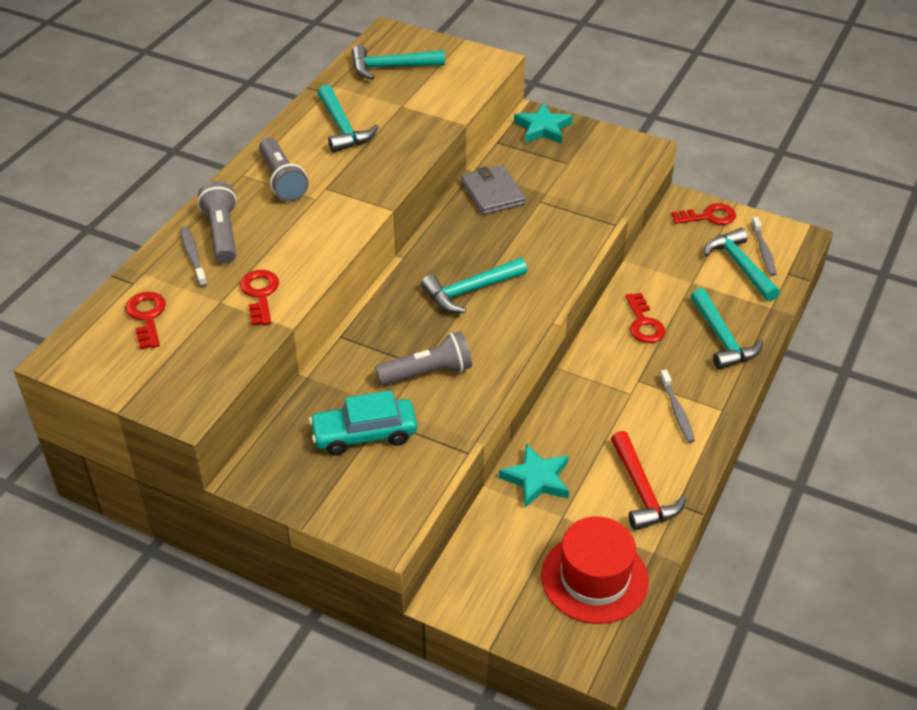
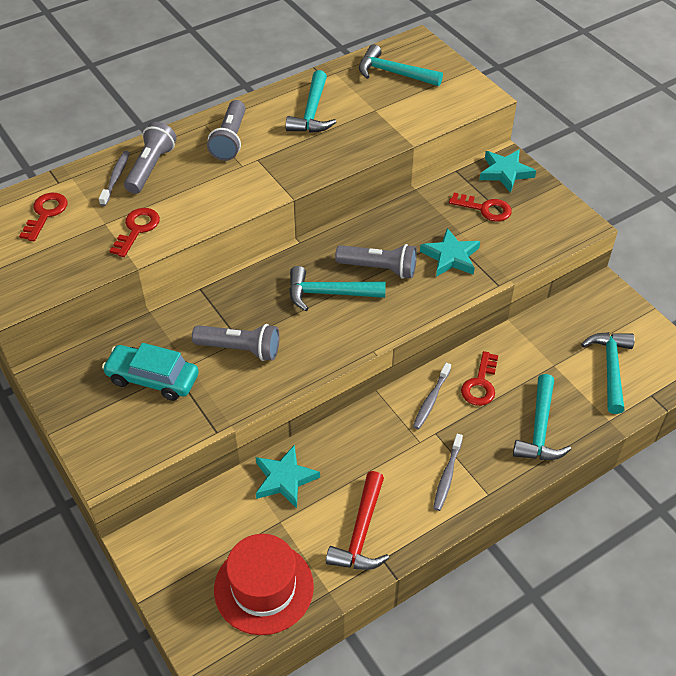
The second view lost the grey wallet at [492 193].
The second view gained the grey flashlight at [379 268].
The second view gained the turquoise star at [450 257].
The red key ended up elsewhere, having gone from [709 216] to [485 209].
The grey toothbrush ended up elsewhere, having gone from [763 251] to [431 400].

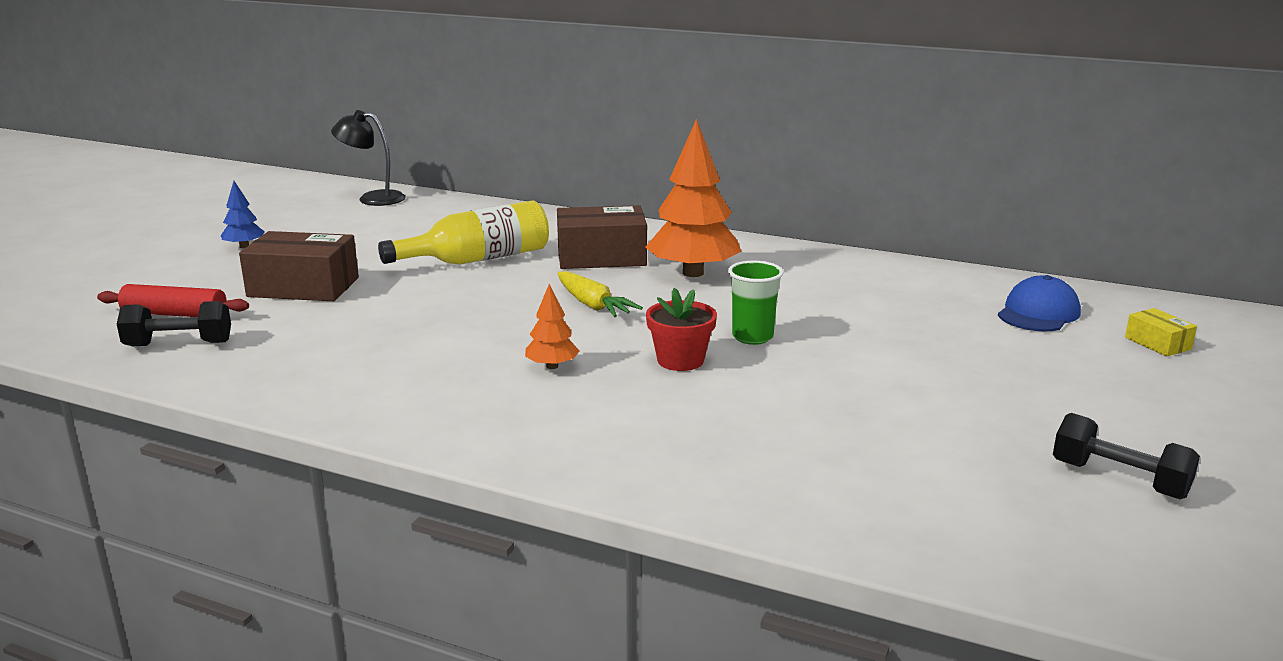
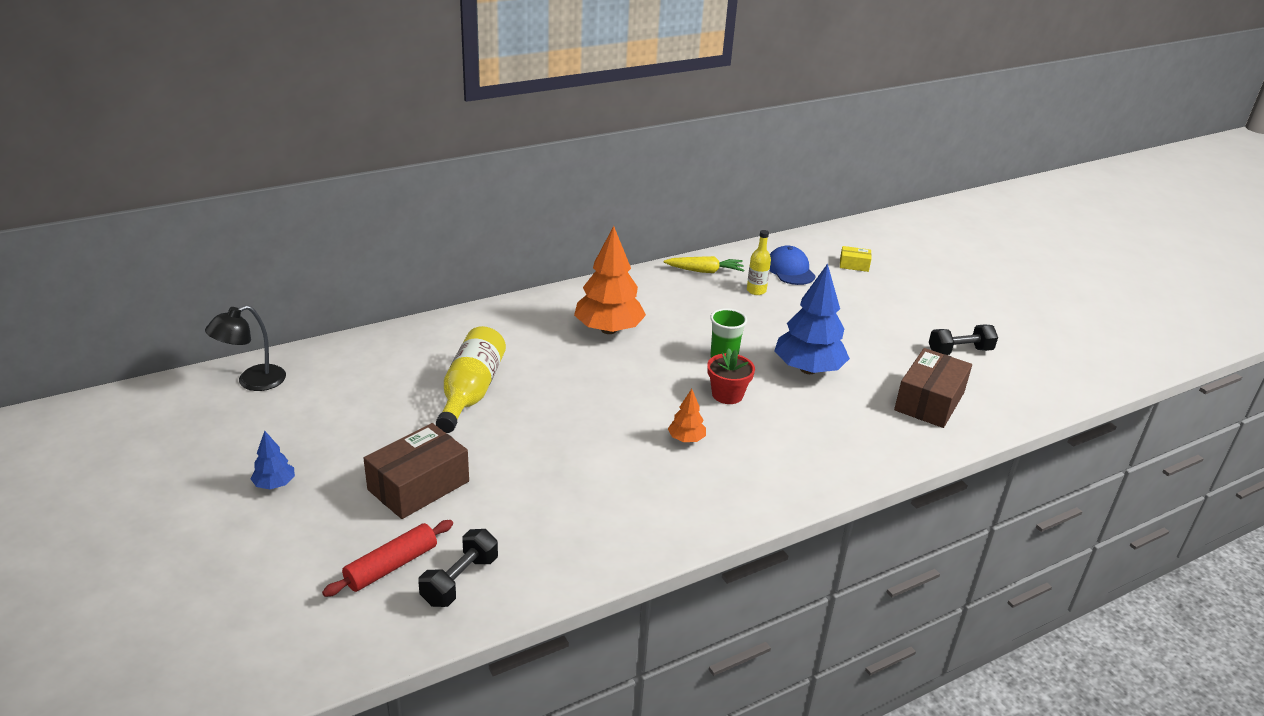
The second view gained the yellow bottle at [756 290].
The second view gained the blue tree at [808 369].
The brown box ended up elsewhere, having gone from [601 257] to [929 401].
The yellow carrot ended up elsewhere, having gone from [592 305] to [704 271].

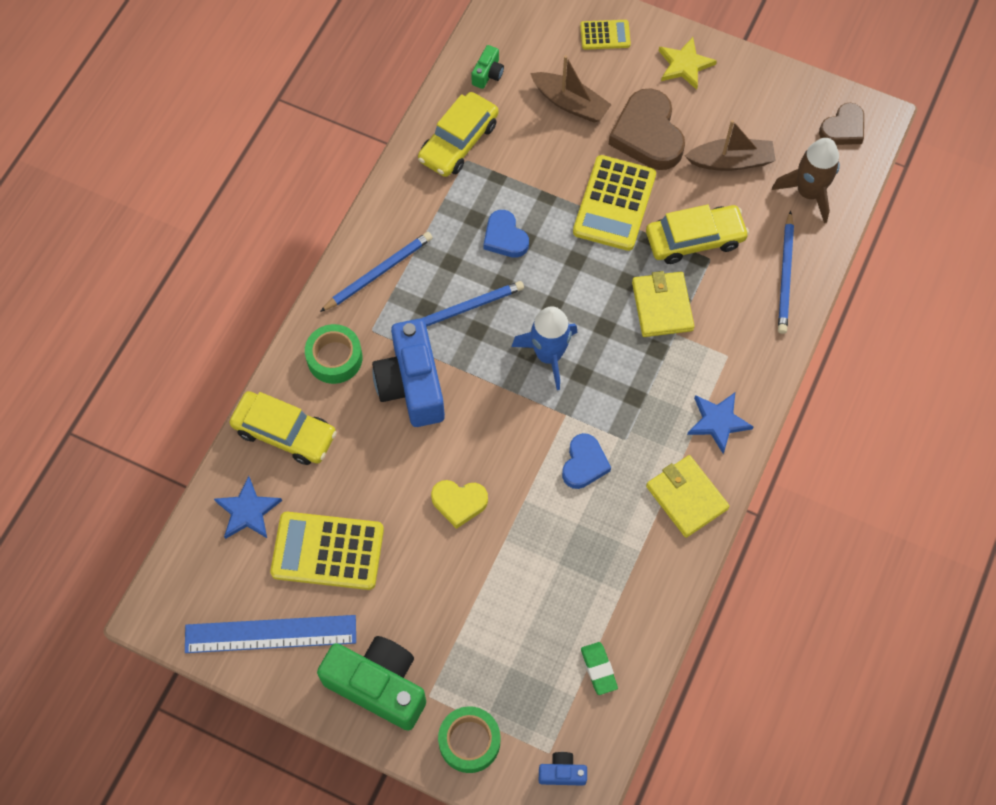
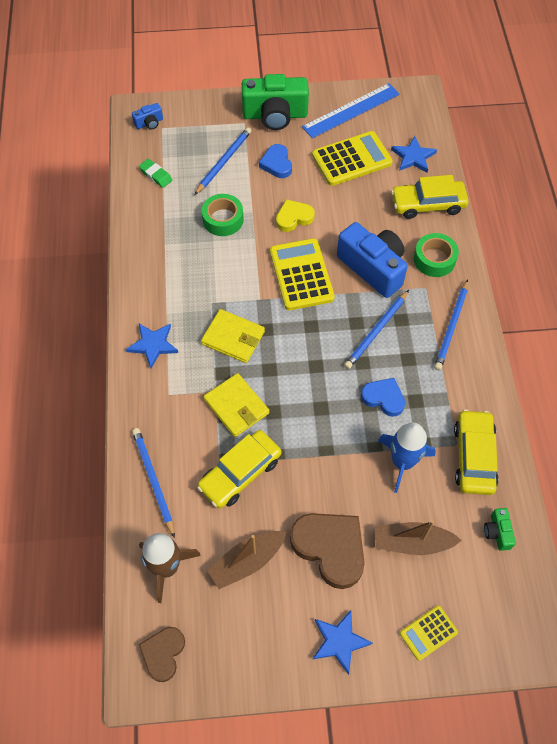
The second view gained the blue pencil at [223 162].
The green tape ended up elsewhere, having gone from [469 741] to [223 219].
The blue rocket ended up elsewhere, having gone from [548 355] to [403 462].
The blue heart ended up elsewhere, having gone from [584 464] to [277 164].
The yellow calculator ended up elsewhere, having gone from [614 203] to [301 275].
The yellow wallet ended up elsewhere, having gone from [686 497] to [233 337].
What was the yellow star at [684 65] turned into the blue star at [339 641].

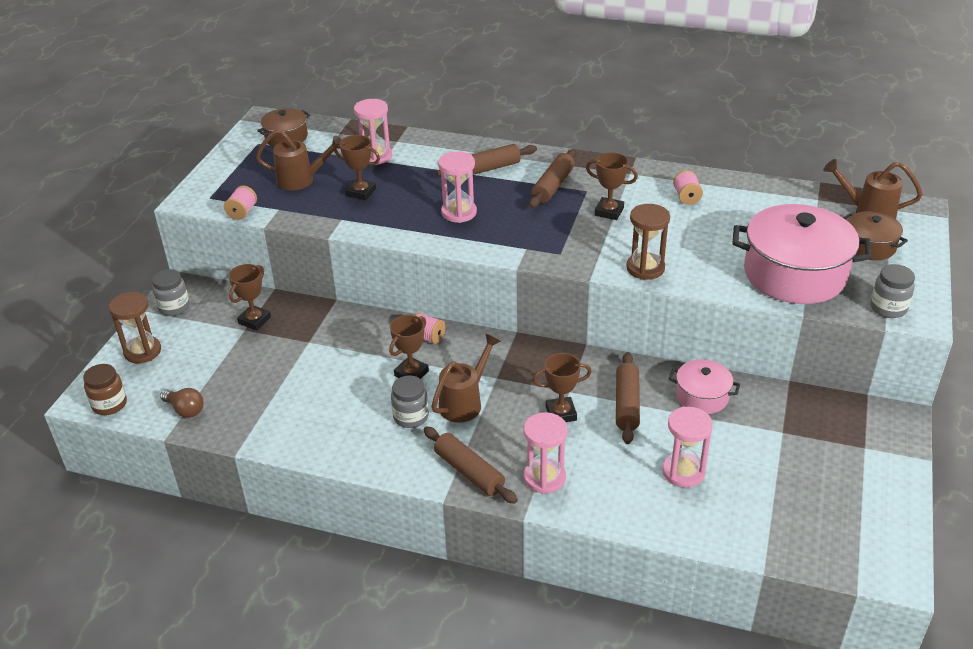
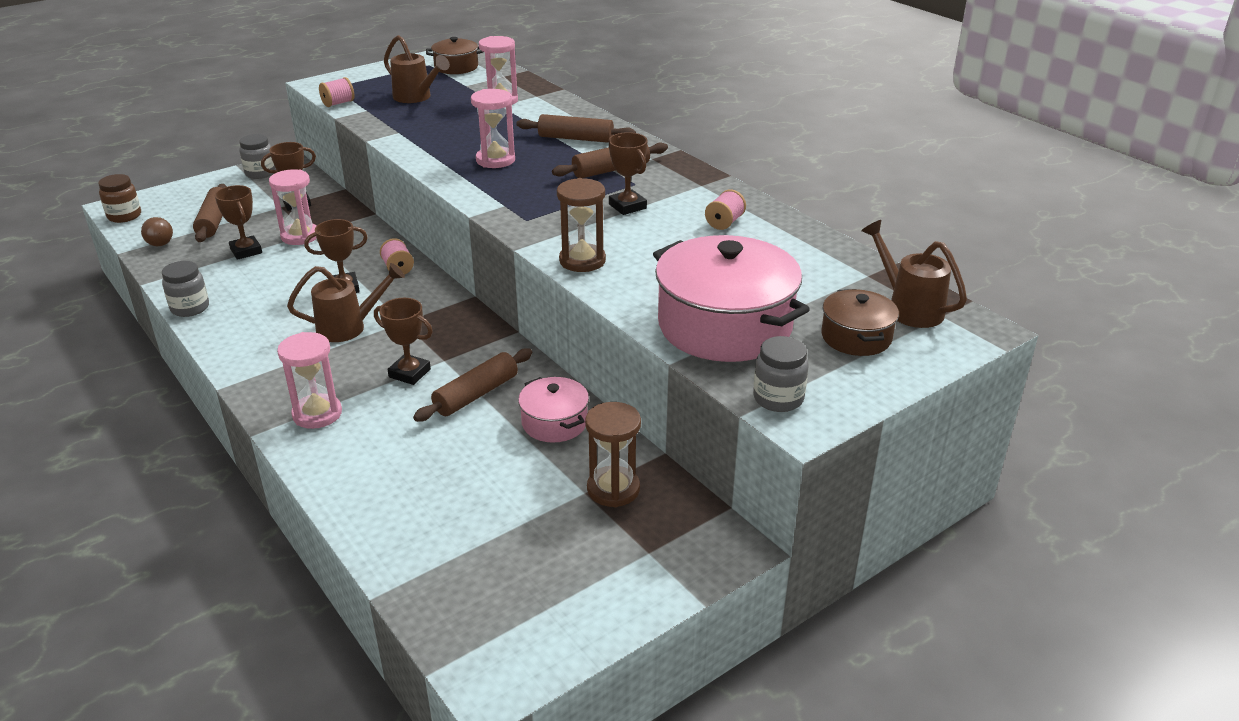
The brown hourglass ended up elsewhere, having gone from [142 351] to [613 489].
The brown trophy ended up elsewhere, having gone from [361 192] to [246 251].
The grey jar ended up elsewhere, having gone from [411 417] to [190 308].
The brown rolling pin ended up elsewhere, having gone from [469 472] to [214 221].
The pink hourglass ended up elsewhere, having gone from [683 472] to [300 236].

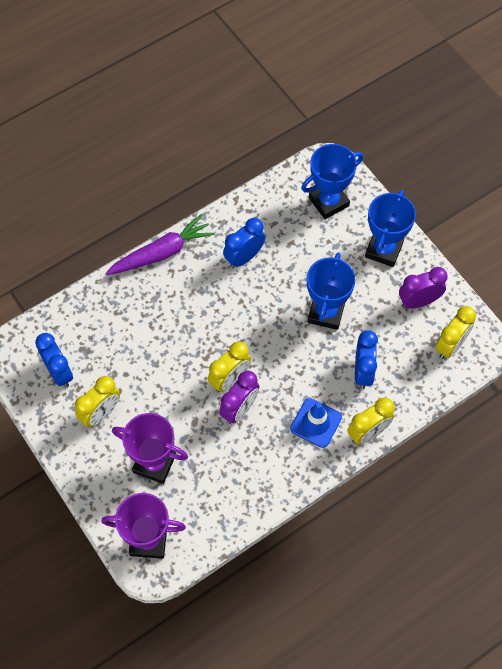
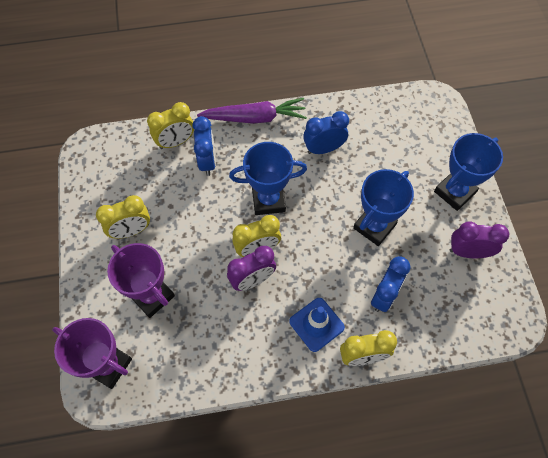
The blue clock ended up elsewhere, having gone from [59 372] to [207 161].
The blue trophy ended up elsewhere, having gone from [328 202] to [268 200].
The yellow clock ended up elsewhere, having gone from [450 345] to [175 142].

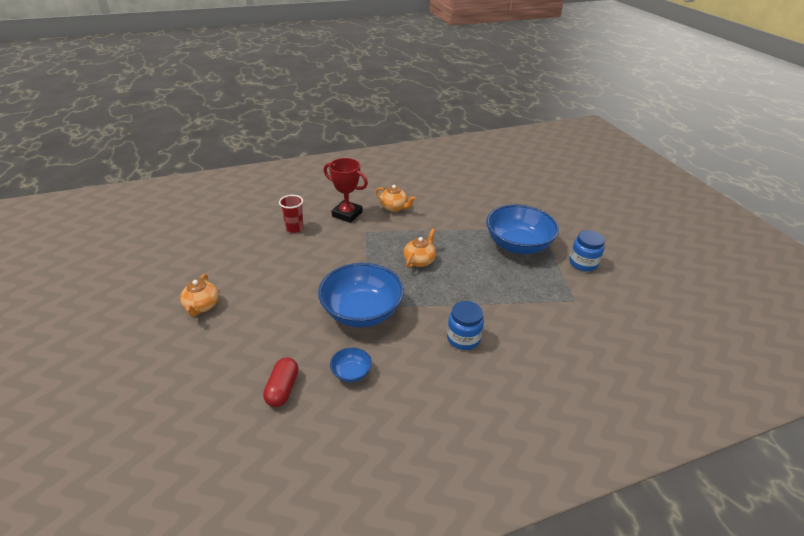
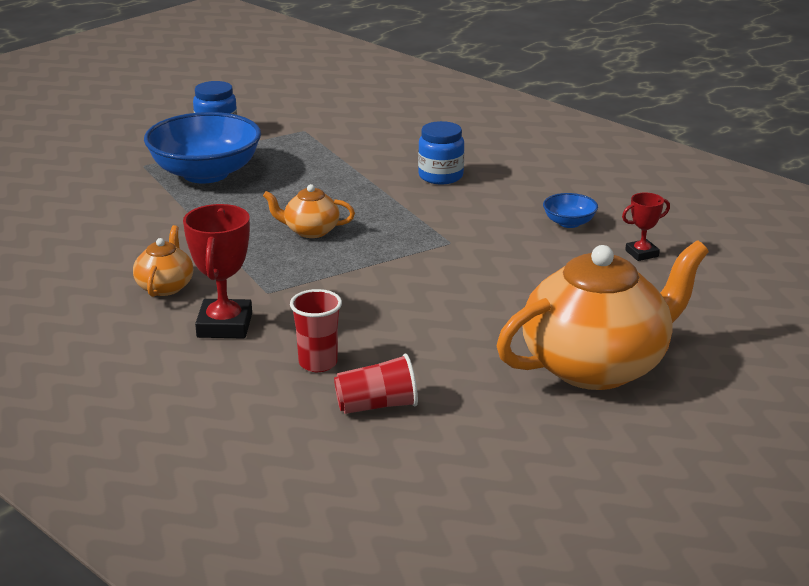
The second view lost the blue bowl at [362 312].
The second view gained the red cup at [377 406].
Where the red capsule stood at [282 389], the red trophy came to stand at [641 253].
The size of the orange teapot at [202 306] changed by a factor of 2.23.

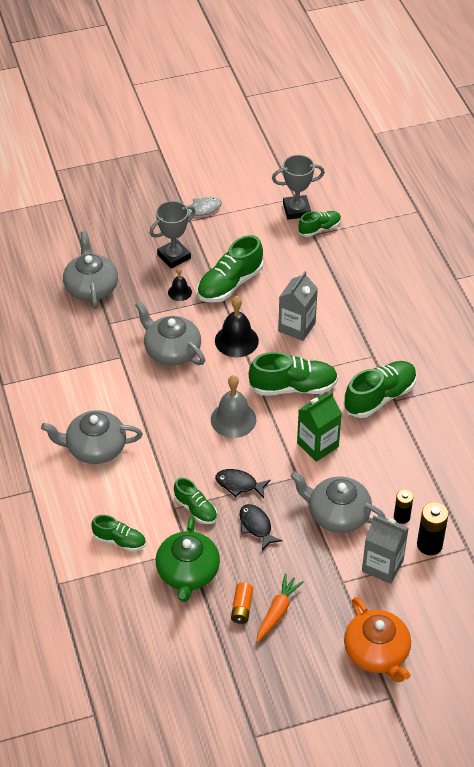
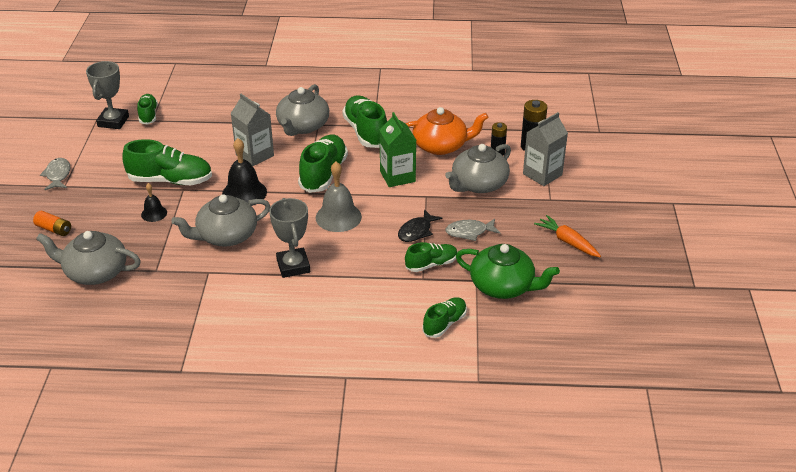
The grey teapot ended up elsewhere, having gone from [95 448] to [303 126].
The grey trophy ended up elsewhere, having gone from [174 256] to [293 266].
The orange battery ended up elsewhere, having gone from [242 608] to [54 229].
The orange teapot ended up elsewhere, having gone from [377 653] to [441 146].
What was the black fish at [256 526] turned into the grey fish at [469 232].
The green shoe at [230 284] ended up facing another way, 60 degrees counterclockwise from before.

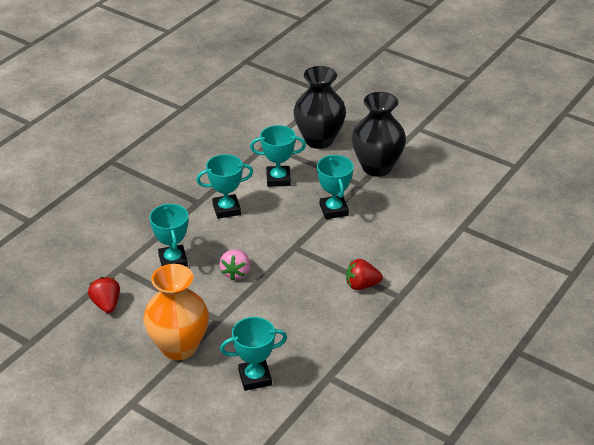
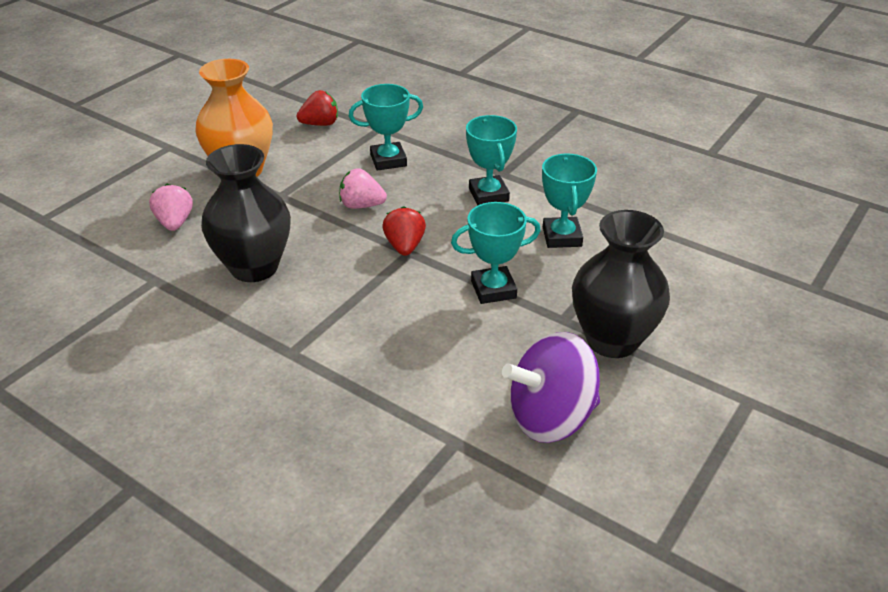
The second view gained the purple spinning top at [551 417].
The black vase ended up elsewhere, having gone from [319 140] to [254 267].
The red strawberry ended up elsewhere, having gone from [361 285] to [404 246].
Where the turquoise trophy stood at [255 378], the pink strawberry came to stand at [175 223].

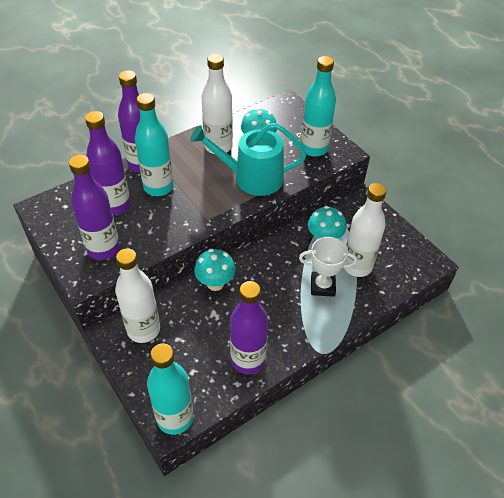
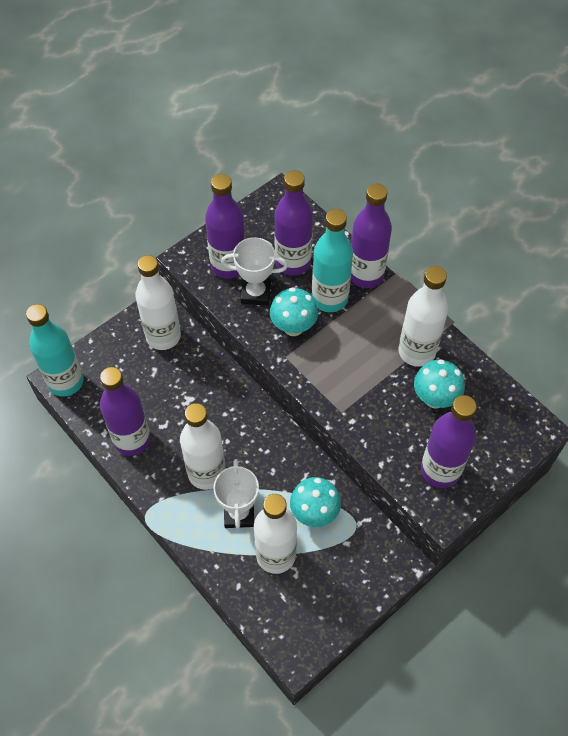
The second view lost the turquoise watering can at [252 178].
The second view gained the white bottle at [206 473].
The second view gained the white trophy at [255 293].
The turquoise mushroom ended up elsewhere, having gone from [215 283] to [293 327].
What was the turquoise bottle at [314 148] turned into the purple bottle at [440 470].

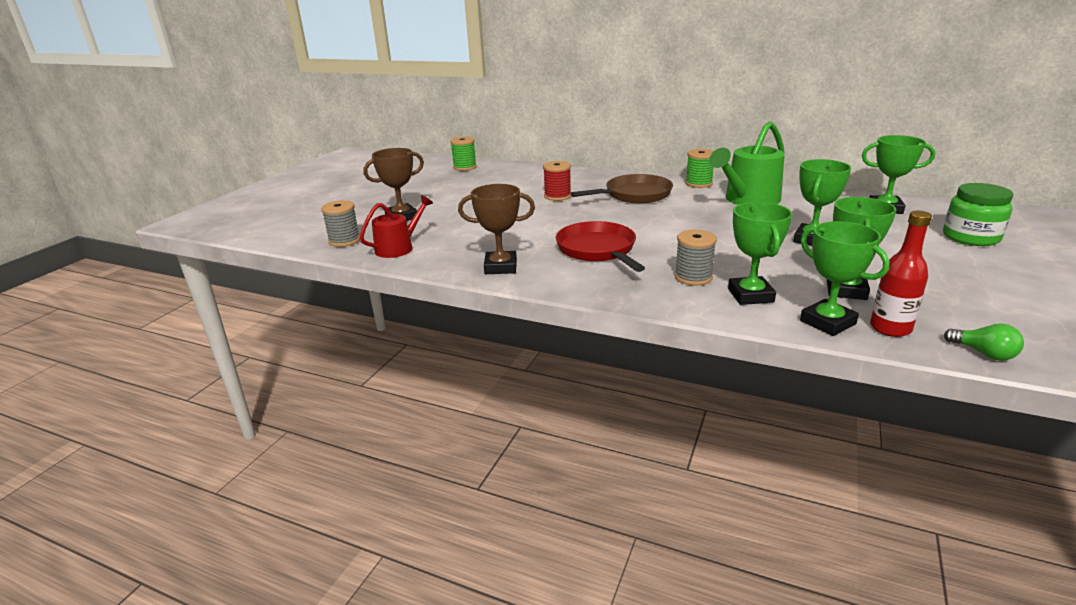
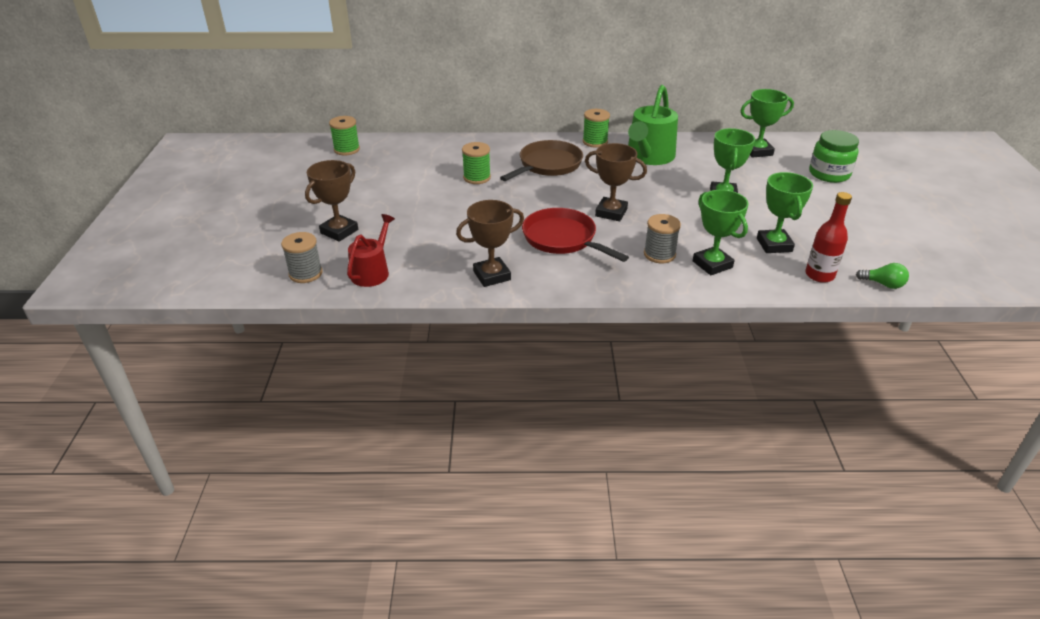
The second view lost the green trophy at [827 322].
The second view gained the brown trophy at [611 212].
What was the red spool at [557 196] turned into the green spool at [477 177].

